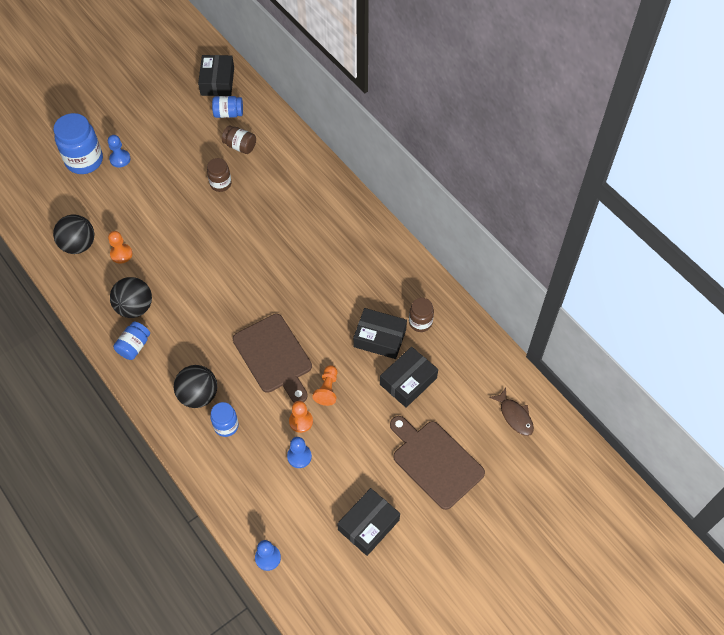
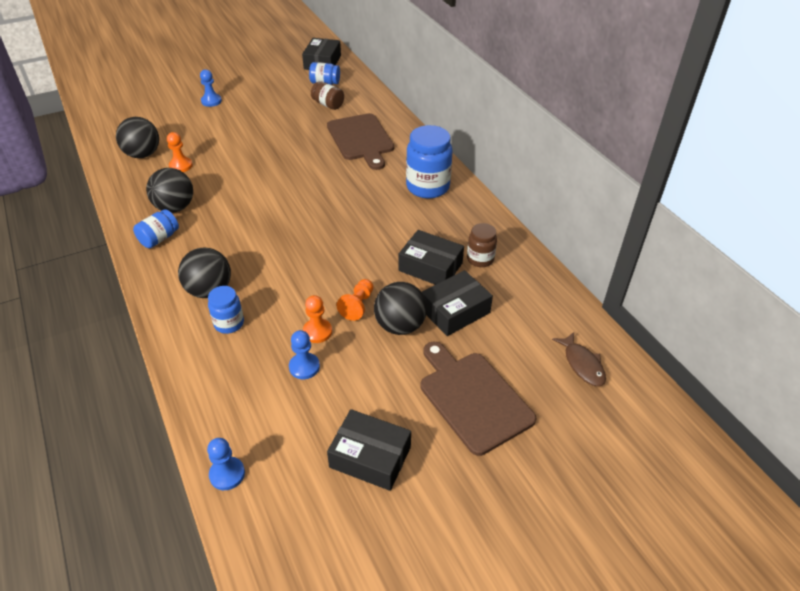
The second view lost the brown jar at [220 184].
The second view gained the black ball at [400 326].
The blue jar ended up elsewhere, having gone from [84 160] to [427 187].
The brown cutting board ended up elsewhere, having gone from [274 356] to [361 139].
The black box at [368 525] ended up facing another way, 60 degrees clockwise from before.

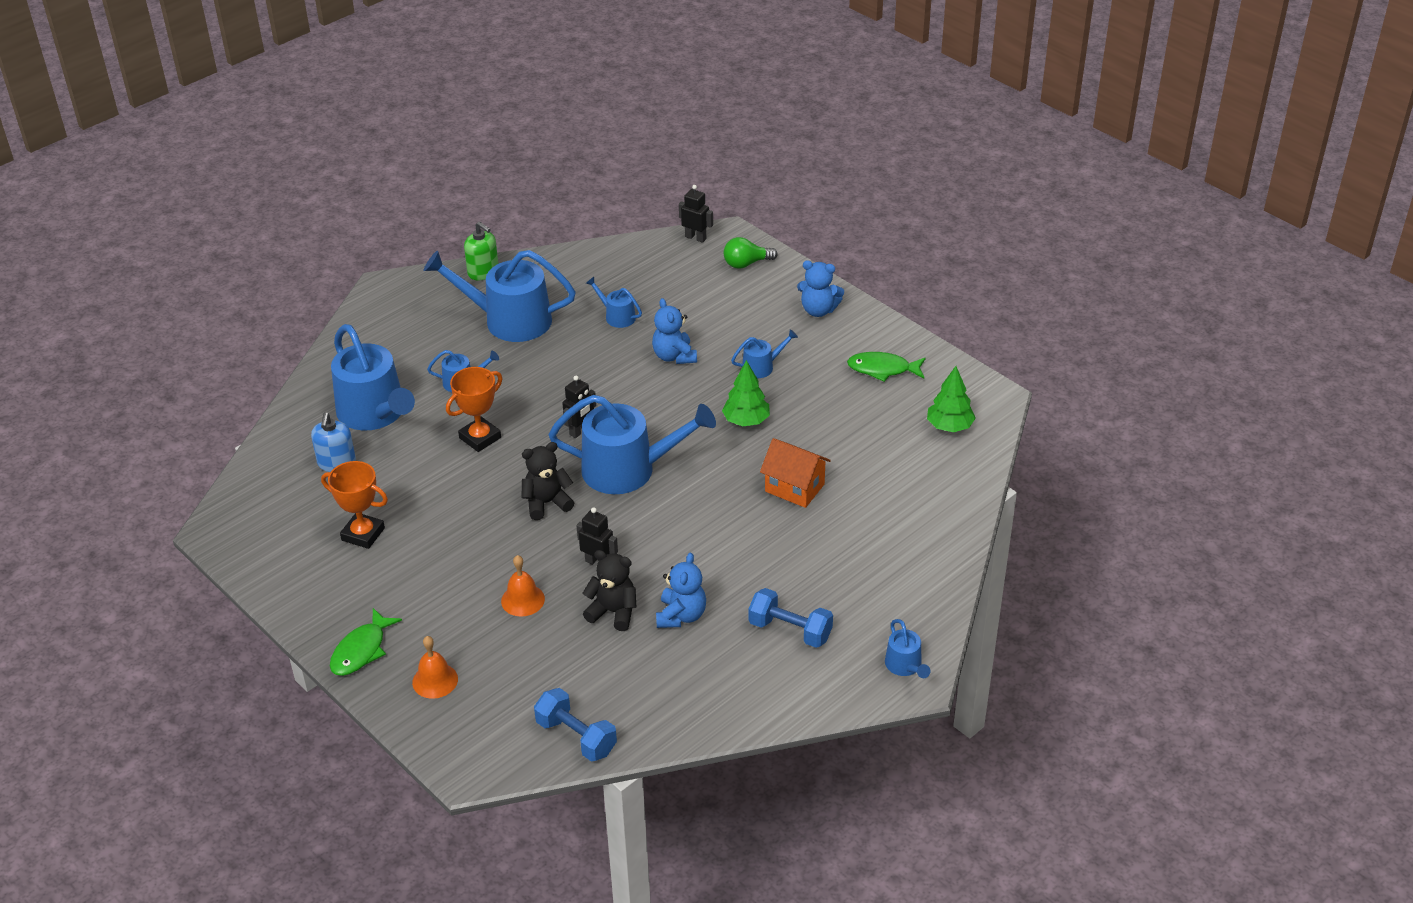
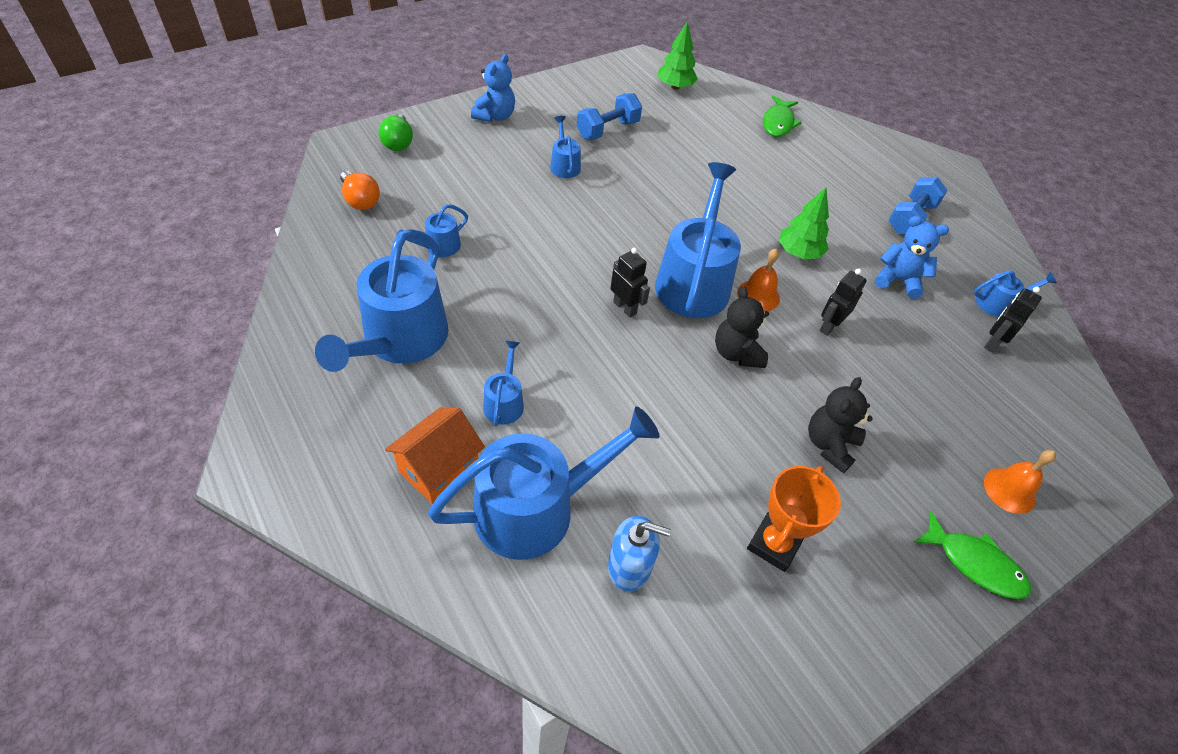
The second view lost the orange trophy at [480 438].
The second view lost the green soap dispenser at [483 272].
The second view lost the blue teddy bear at [674 356].
The second view gained the orange light bulb at [360 200].
The orange bell ended up elsewhere, having gone from [522 600] to [758 295].
The blue dumbbell ended up elsewhere, having gone from [576 737] to [608 130].
The black teddy bear ended up elsewhere, having gone from [613 612] to [829 445].
The black robot ended up elsewhere, having gone from [695 238] to [992 343].
The green tree ended up elsewhere, having gone from [746 421] to [799 253].
The orange house ended up elsewhere, having gone from [794 488] to [439 468].
The green fish ended up elsewhere, having gone from [883 369] to [778 123].
The blue watering can ended up elsewhere, having gone from [905 666] to [997 303].

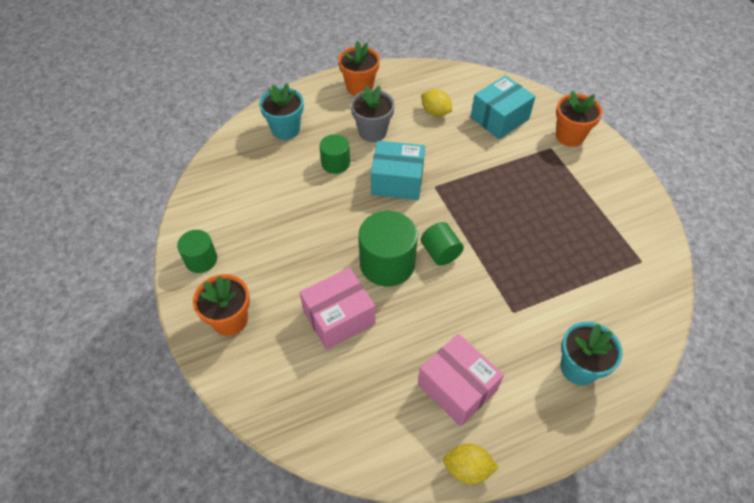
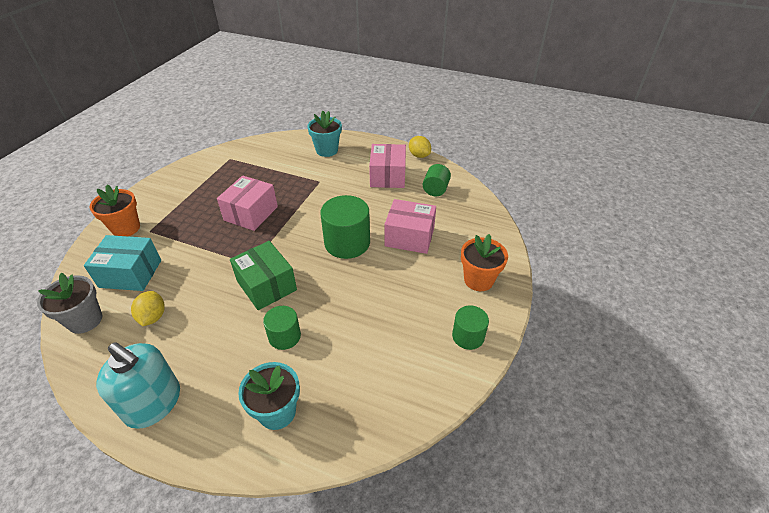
The second view gained the pink box at [251 213].
The grey flower pot ended up elsewhere, having gone from [372 132] to [85 320].
The green cylinder ended up elsewhere, having gone from [440 252] to [435 189].
Where the orange flower pot stood at [359 87], the turquoise soap dispenser came to stand at [153 403].
What was the turquoise box at [397 181] turned into the green box at [266 285].

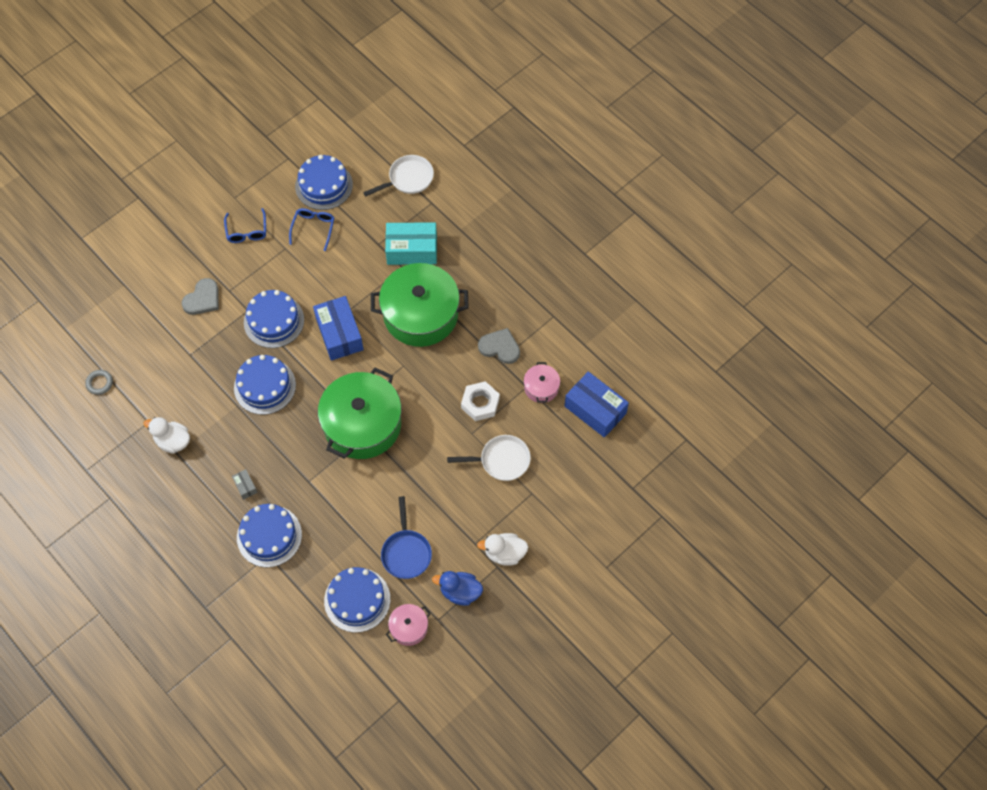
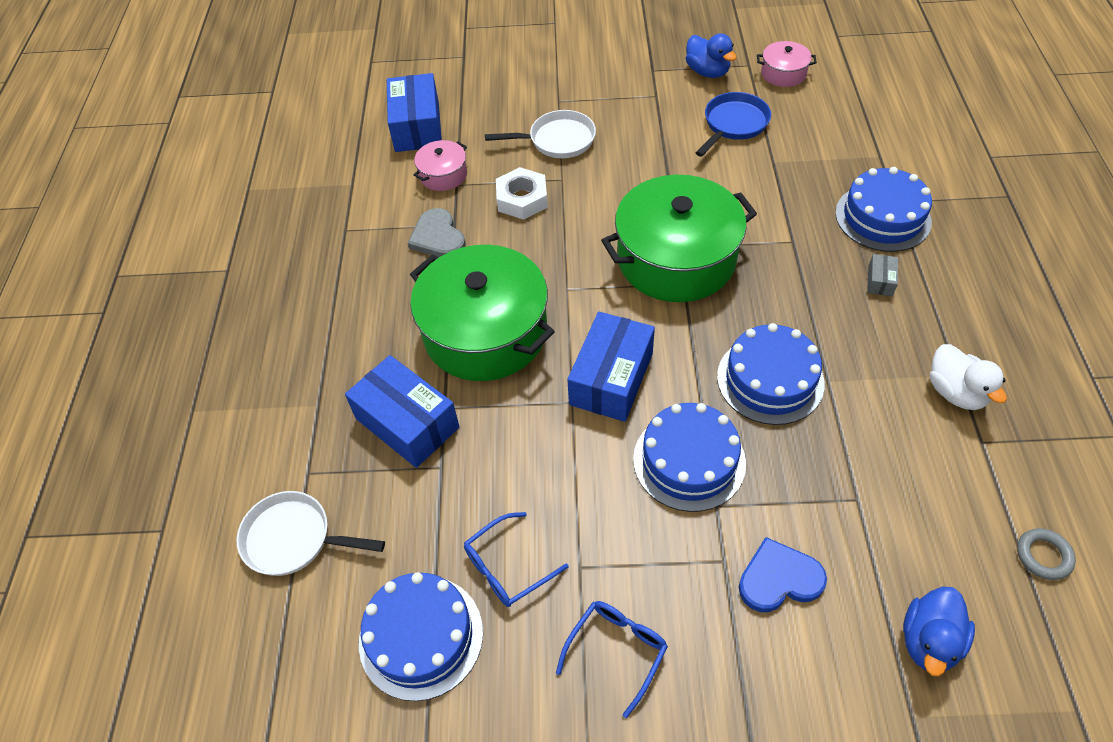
The second view lost the blue cake at [357 600].
The second view lost the white duck at [504 553].
The second view gained the blue duck at [929 641].
What was the grey heart at [202 299] turned into the blue heart at [779 578].
What was the turquoise box at [412 250] turned into the blue box at [407 423].
The white pan at [501 460] ended up facing another way, 135 degrees clockwise from before.

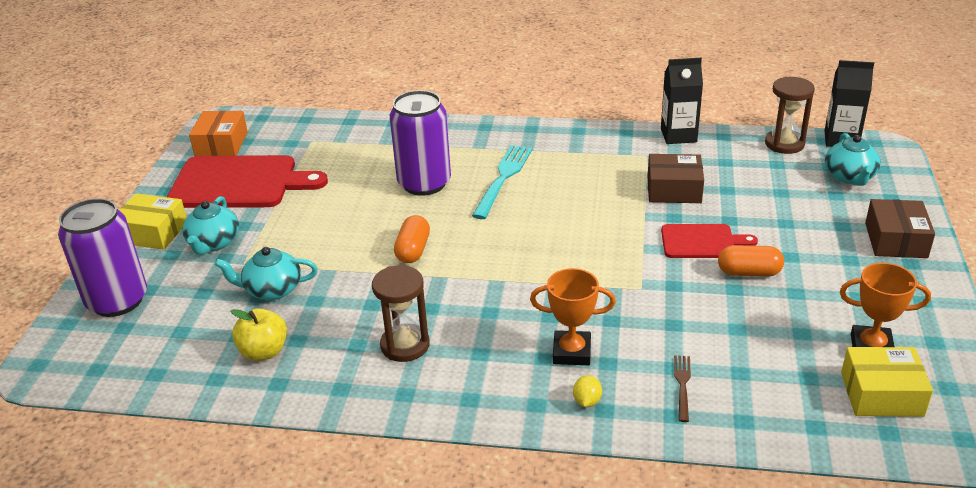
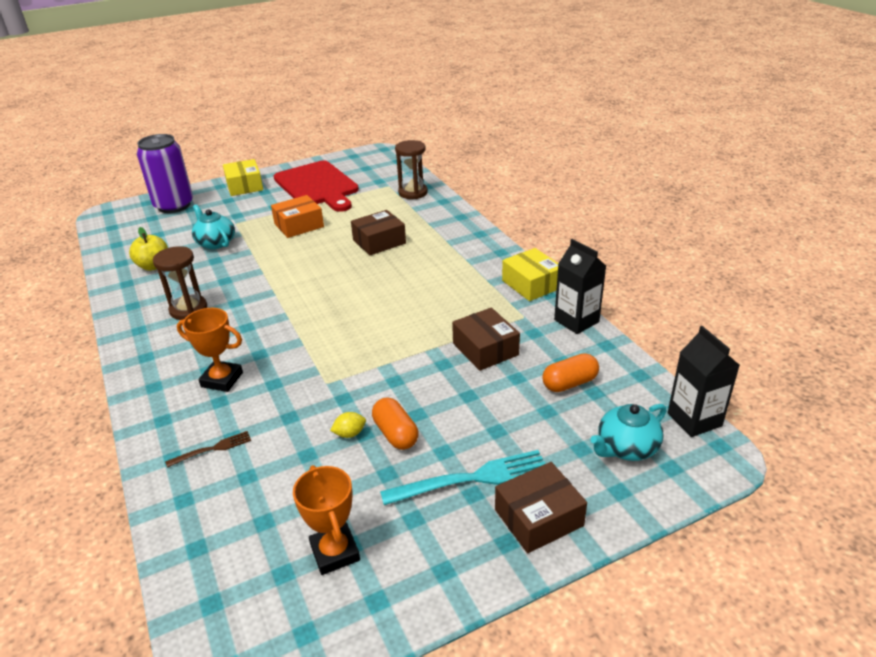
The second view lost the turquoise teapot at [214 243].
The second view lost the red cutting board at [701 242].
The orange box ended up elsewhere, having gone from [221 144] to [299 225].
The orange capsule ended up elsewhere, having gone from [413 250] to [569 383].
The turquoise fork ended up elsewhere, having gone from [503 178] to [472 478].
The yellow lemon ended up elsewhere, having gone from [587 401] to [350 434].
The brown hourglass ended up elsewhere, having gone from [784 144] to [413 193].
The yellow box ended up elsewhere, having gone from [881 394] to [531 284].
Where the purple can stood at [424 183], the brown box came to stand at [379 242].
The orange trophy at [572 352] ended up facing another way, 45 degrees counterclockwise from before.

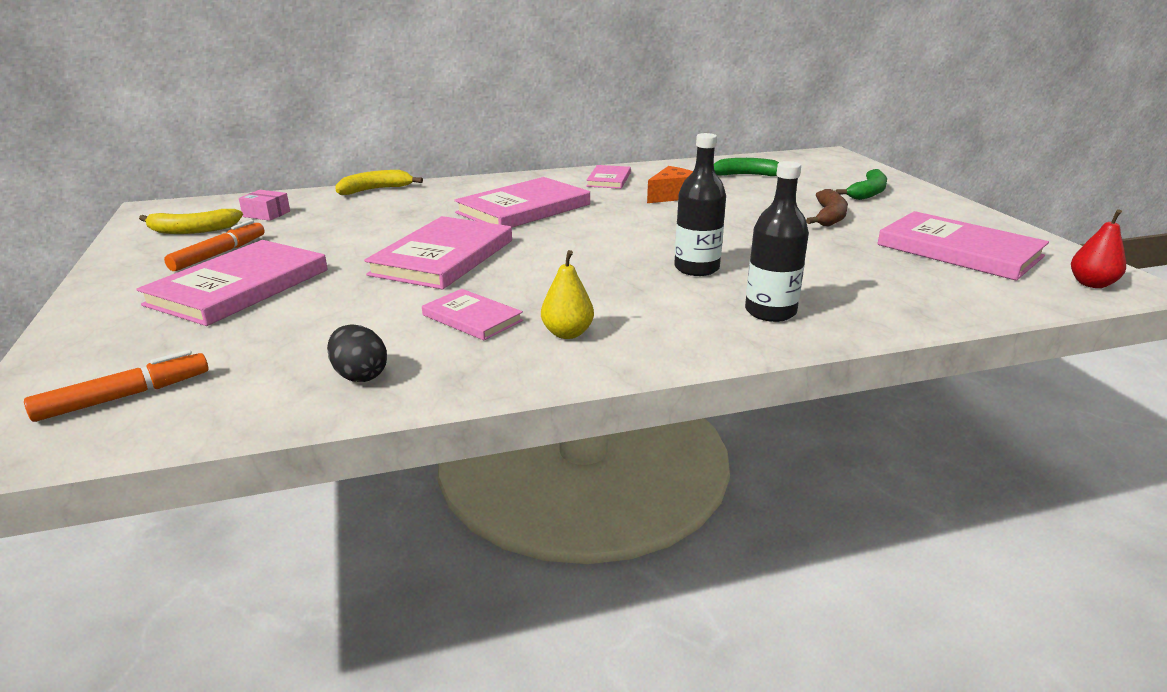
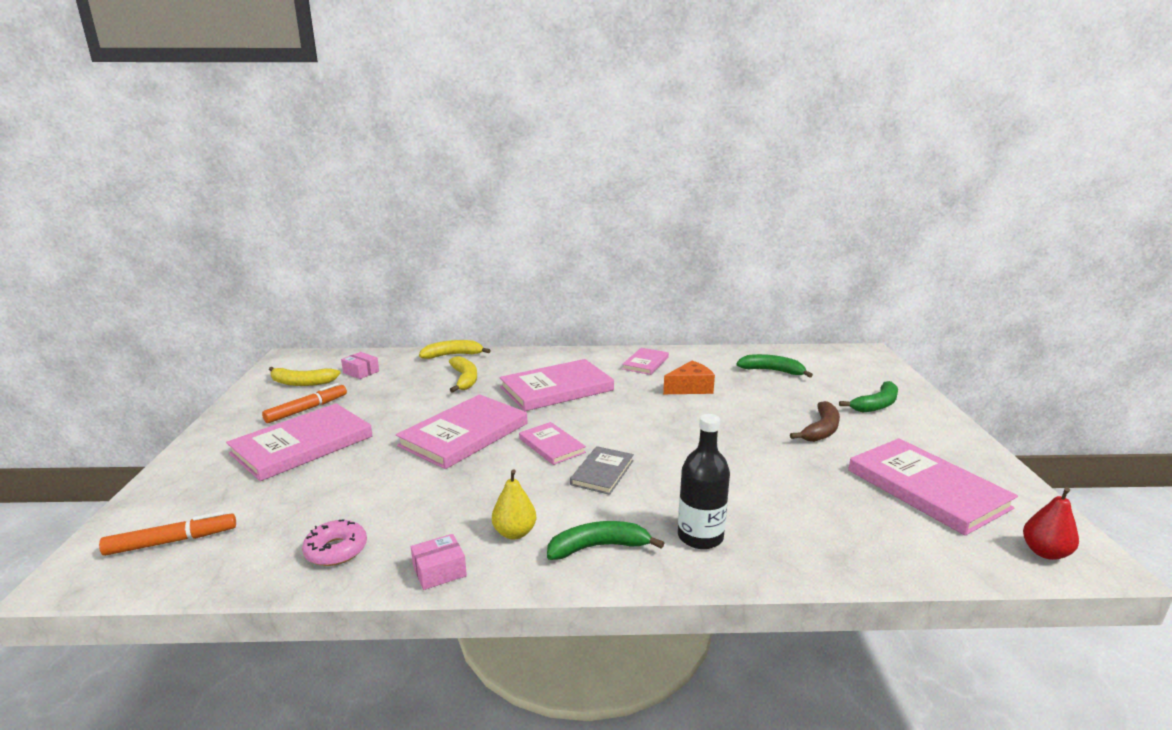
The second view lost the black bottle at [696 268].
The second view gained the pink box at [439 571].
The second view gained the yellow banana at [464 379].
The second view gained the green banana at [598 547].
The second view gained the grey book at [602 472].
The pink book ended up elsewhere, having gone from [472 318] to [552 445].
Where the black egg stood at [360 375], the pink donut came to stand at [336 550].

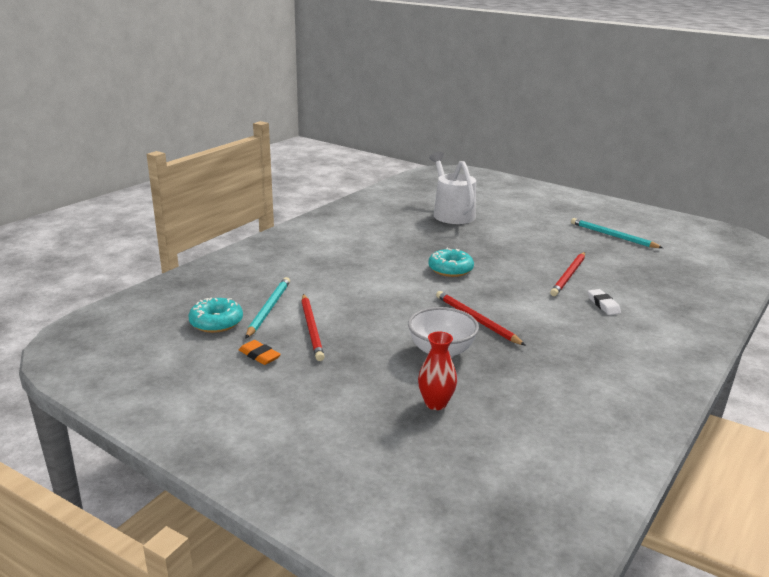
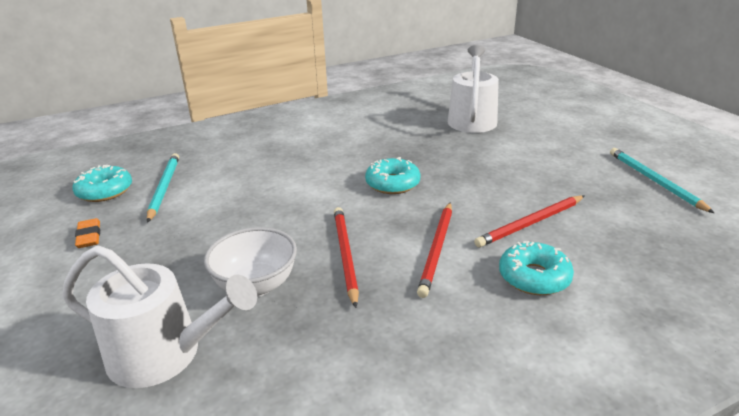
The red pencil ended up elsewhere, having gone from [312 329] to [437 249].
Where the red vase stood at [435 403], the white watering can came to stand at [164 354].
Where the white eraser stood at [603 305], the turquoise donut came to stand at [534 277].
The turquoise pencil at [269 309] ended up facing another way, 45 degrees counterclockwise from before.

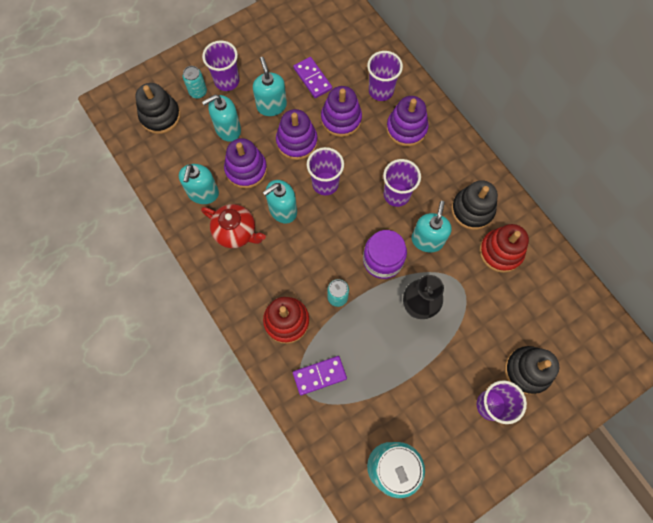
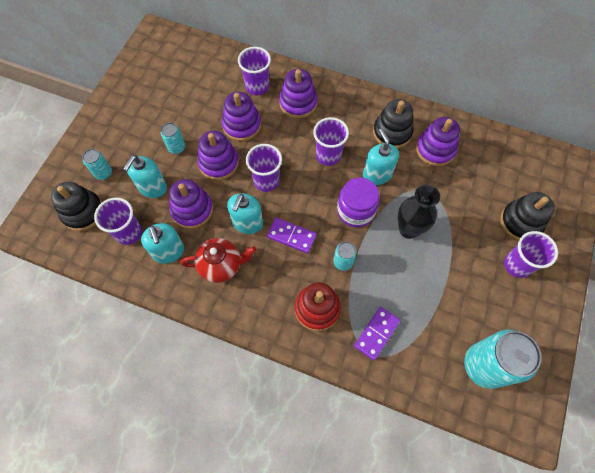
The purple cup ended up elsewhere, having gone from [227 81] to [129 233].
The purple domino ended up elsewhere, having gone from [312 79] to [291 236].
Where the turquoise soap dispenser stood at [271 106], the turquoise can came to stand at [176 147].
What was the red stacking toy at [500 252] turned into the purple stacking toy at [435 149].

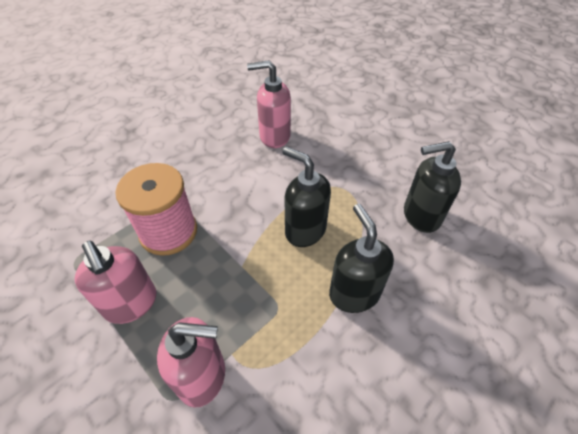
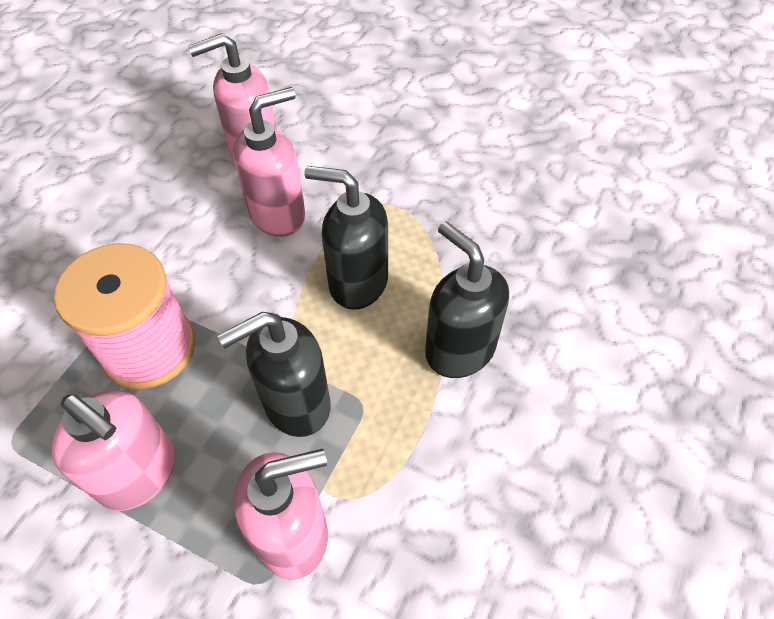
The second view gained the pink soap dispenser at [278 214].
The black soap dispenser ended up elsewhere, having gone from [420 216] to [296 404].

